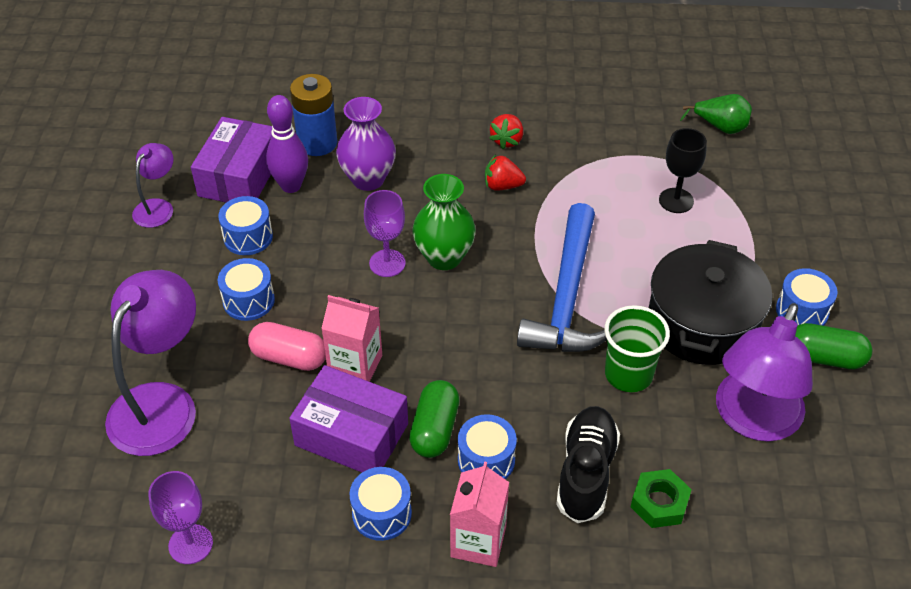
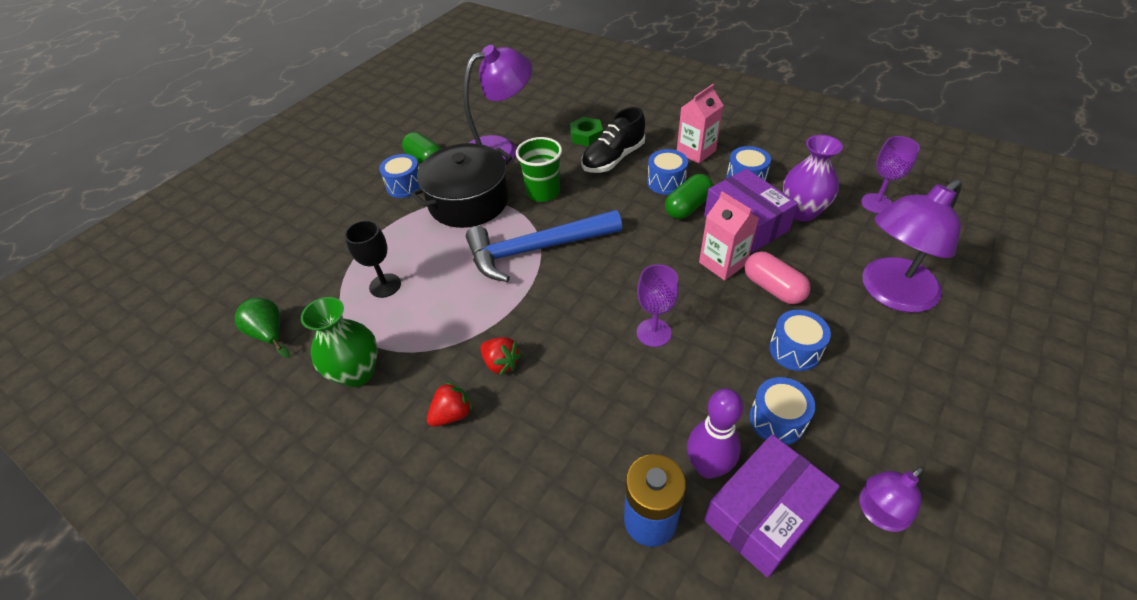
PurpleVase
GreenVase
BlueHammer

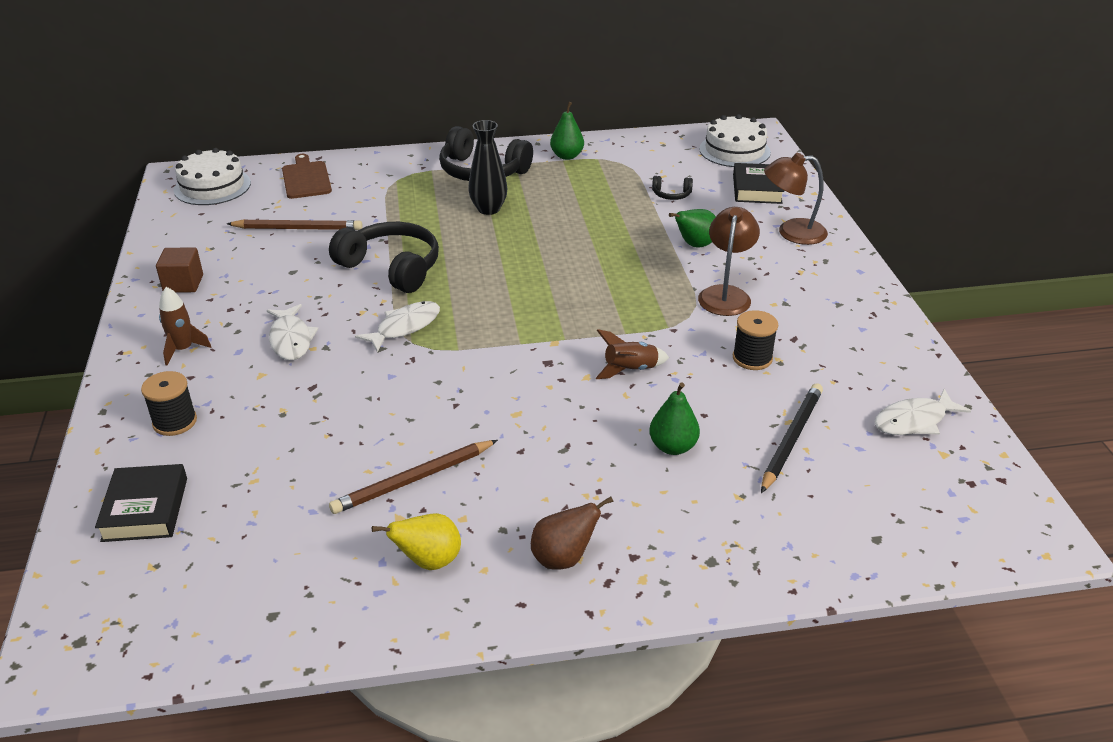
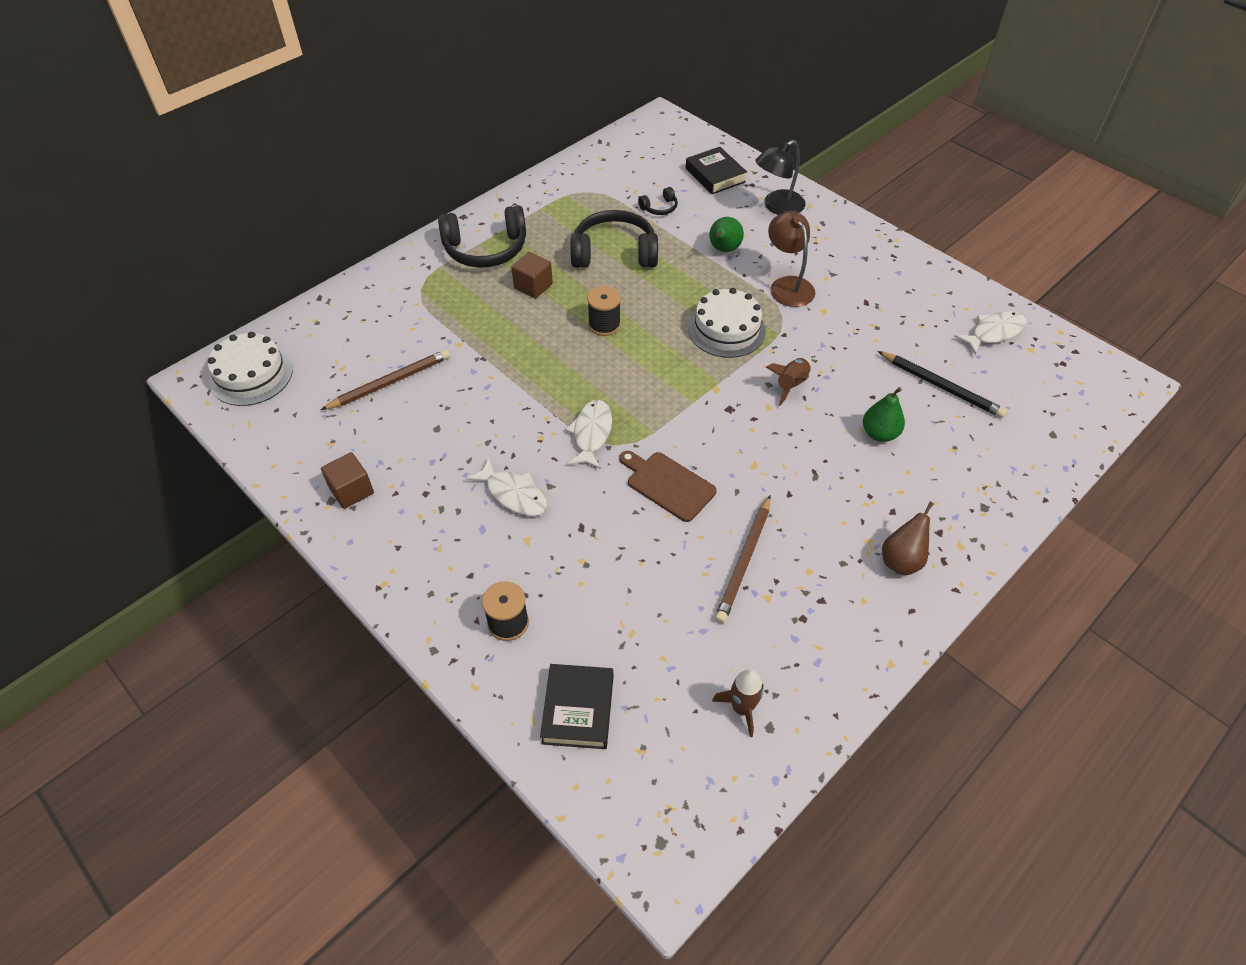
BlackBook (no. 1 from left)
BrownRocket (no. 1 from left)
BrownCuttingBoard
BlackHeadphones (no. 2 from left)
YellowPear
BrownCube (no. 2 from left)
GreenPear (no. 1 from left in the first image)
WhiteCake (no. 2 from left)
BlackSpool (no. 2 from left)
BlackPencil
BlackLamp
WhiteFish (no. 3 from left)

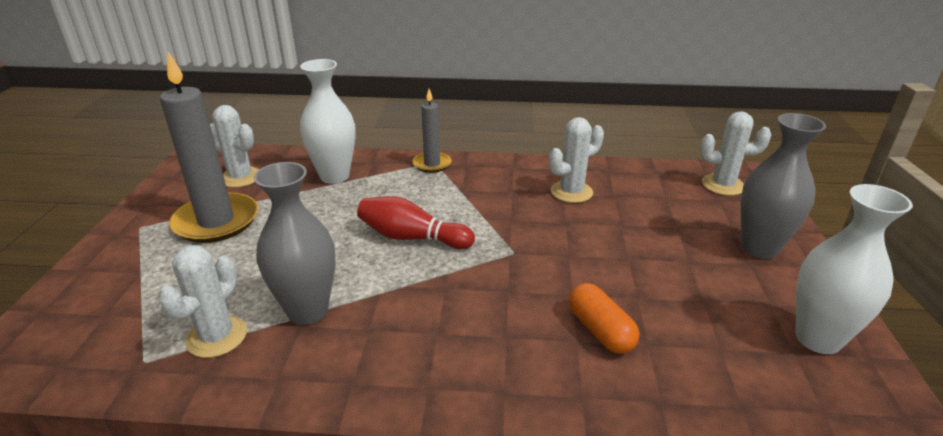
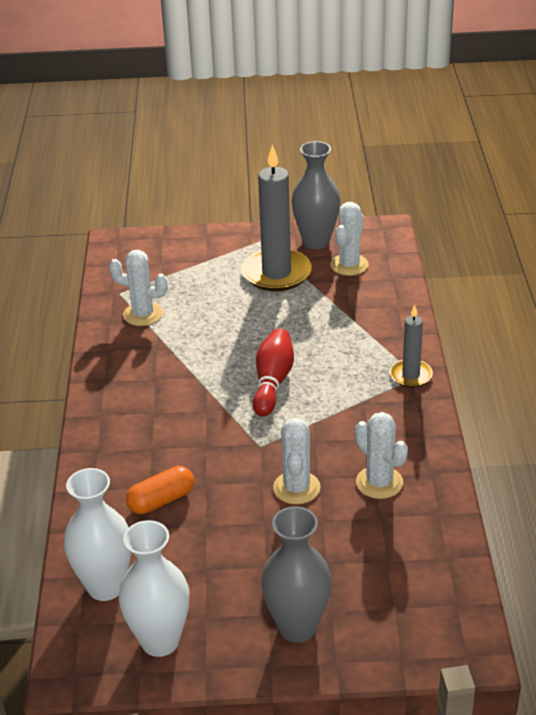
GreyVase (no. 2 from left)
WhiteVase (no. 1 from left)
WhiteCactus (no. 2 from left)

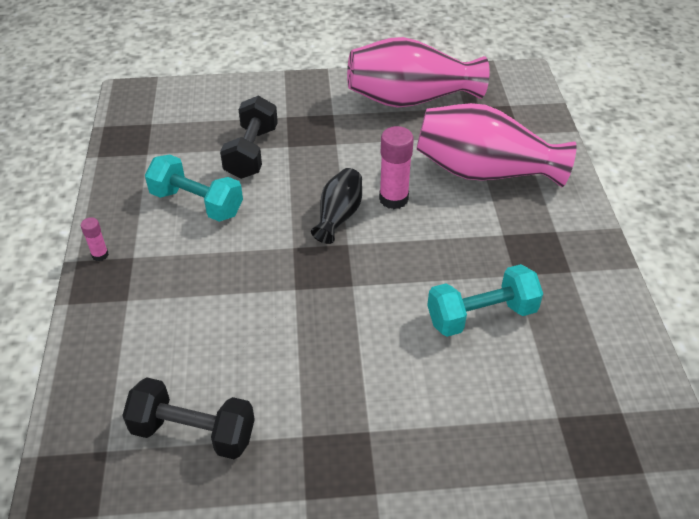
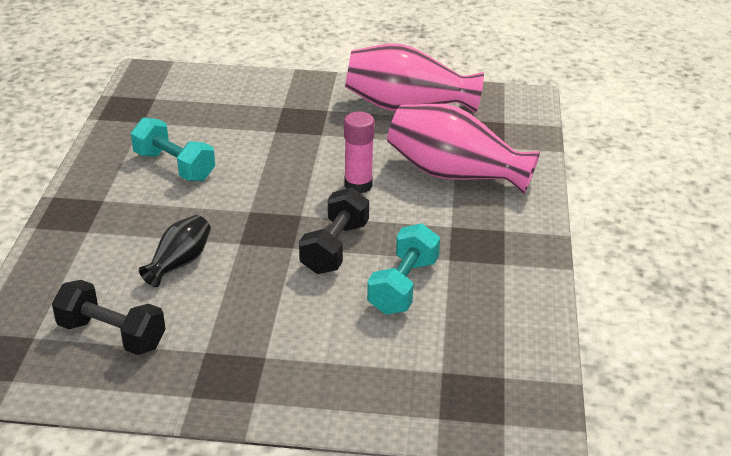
PinkGlueStick (no. 1 from left in the first image)
BlackDumbbell (no. 2 from left)
BlackVase
TurquoiseDumbbell (no. 2 from left)

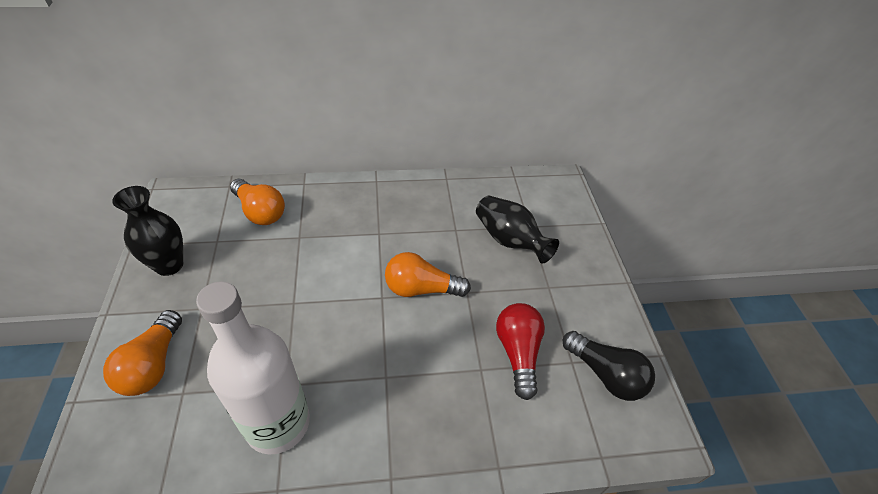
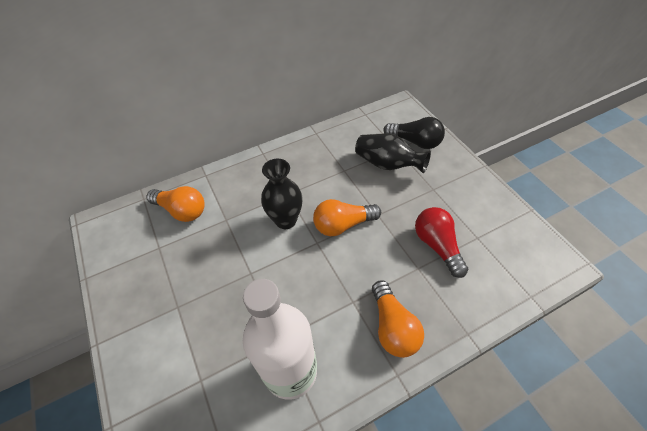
OrangeLightBulb (no. 3 from left)
BlackVase (no. 1 from left)
BlackLightBulb

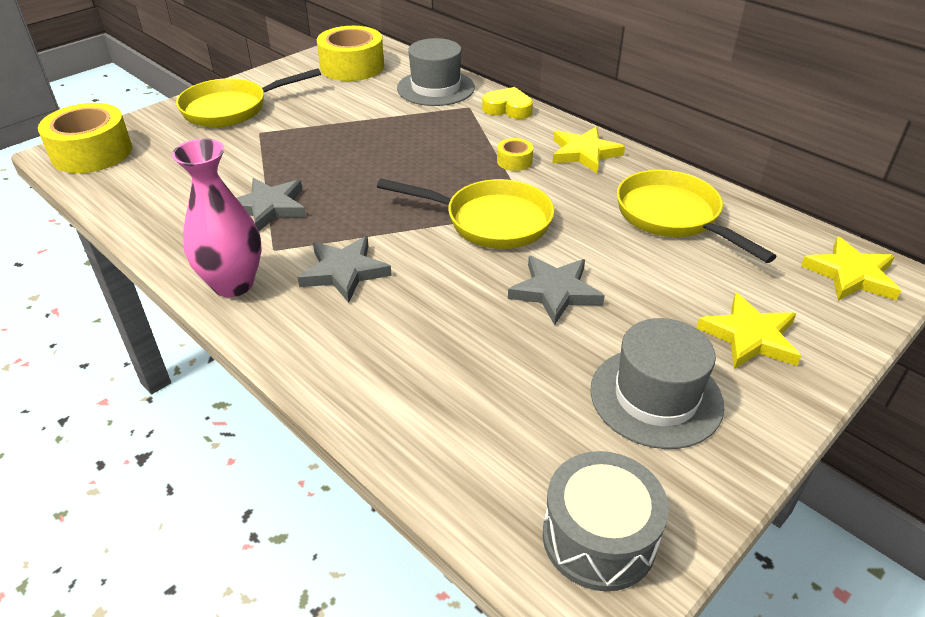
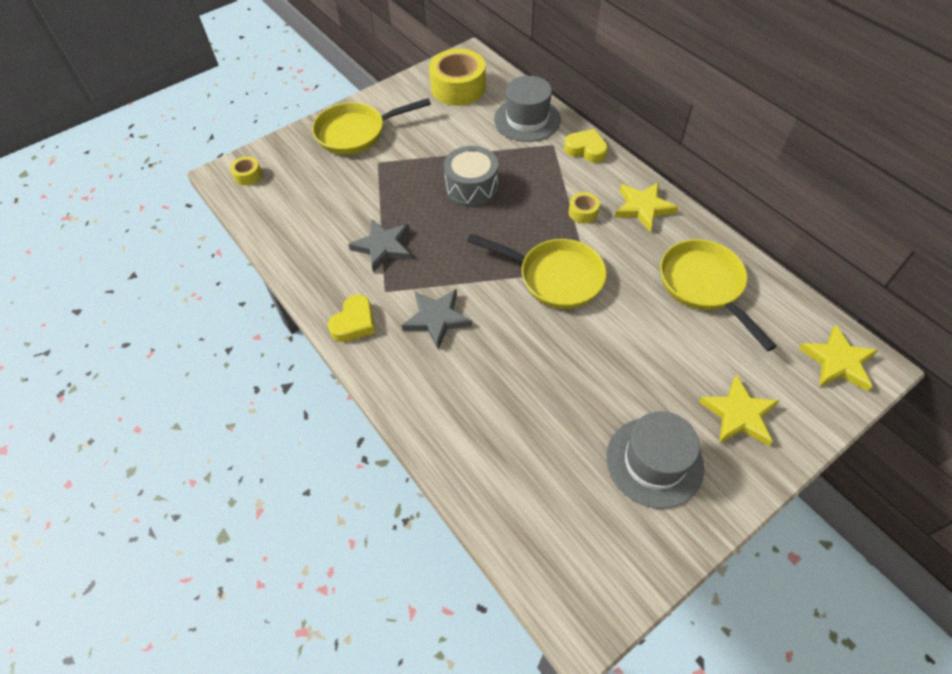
YellowTape (no. 1 from left)
YellowHeart (no. 1 from left)
GreyStar (no. 3 from left in the first image)
GreyDrum

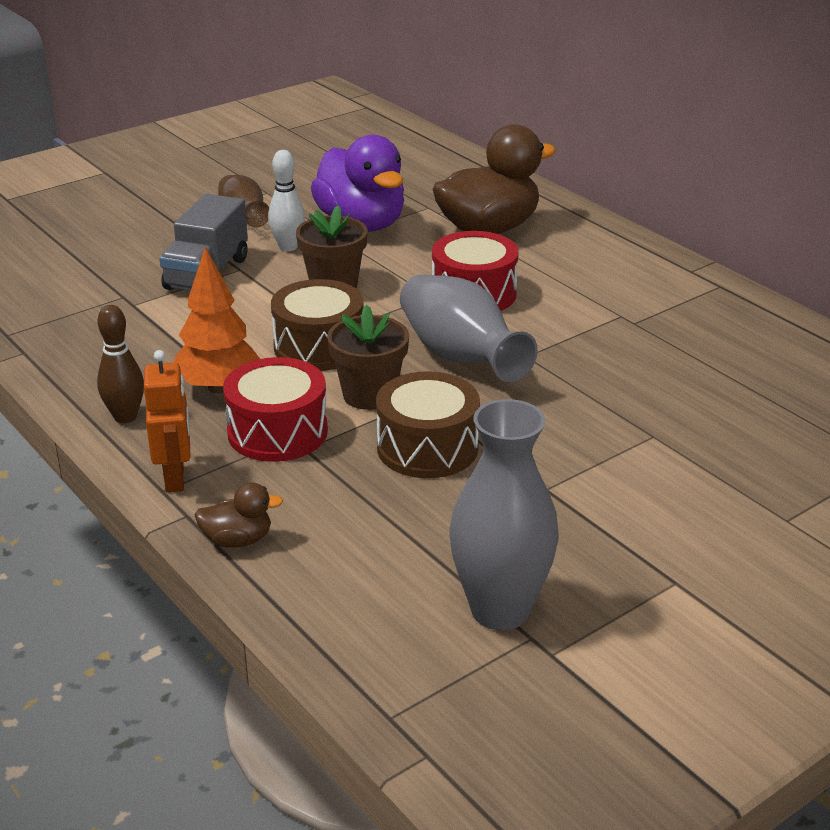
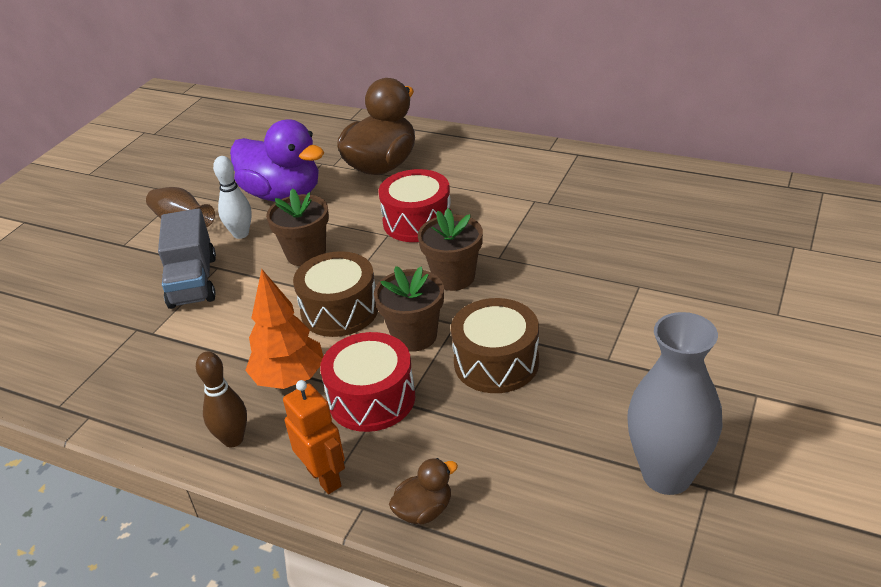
BrownFlowerPot (no. 3 from left)

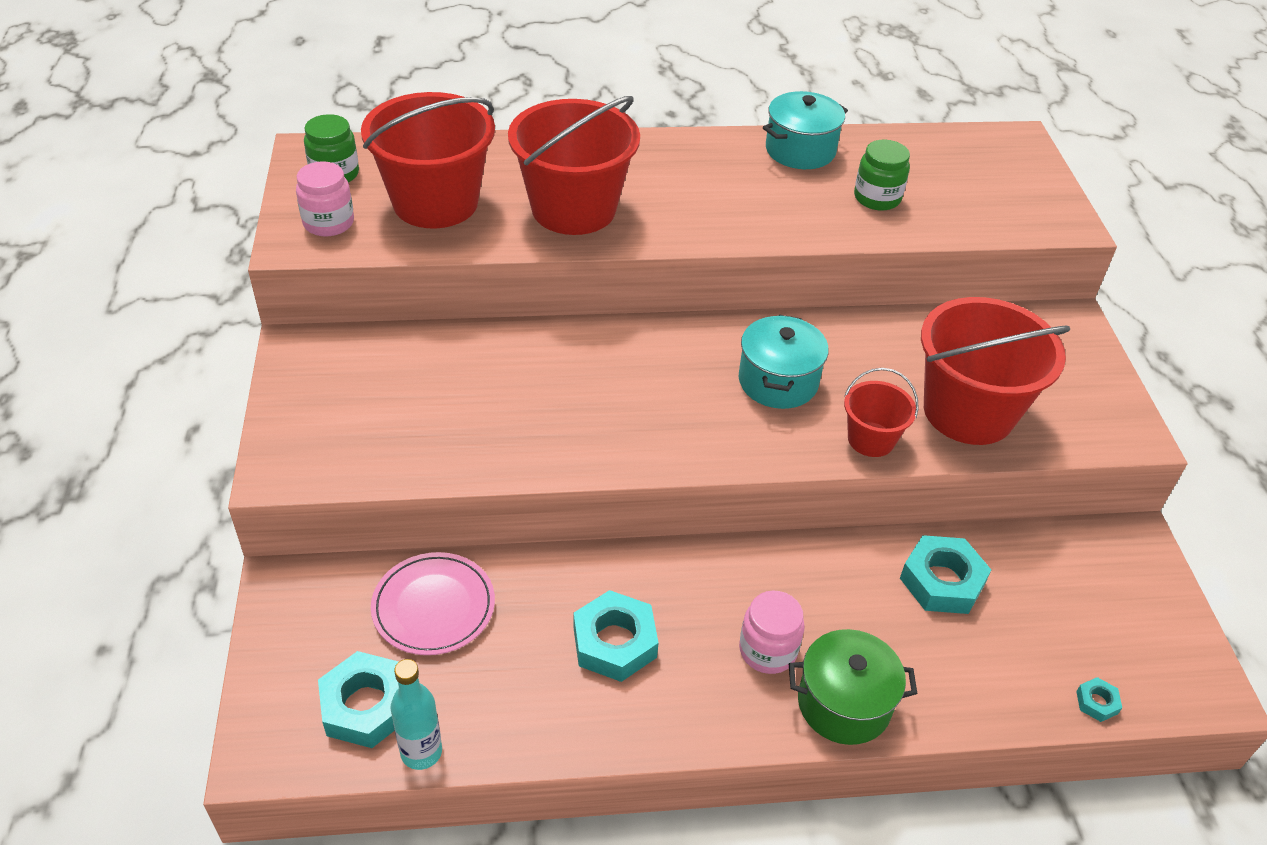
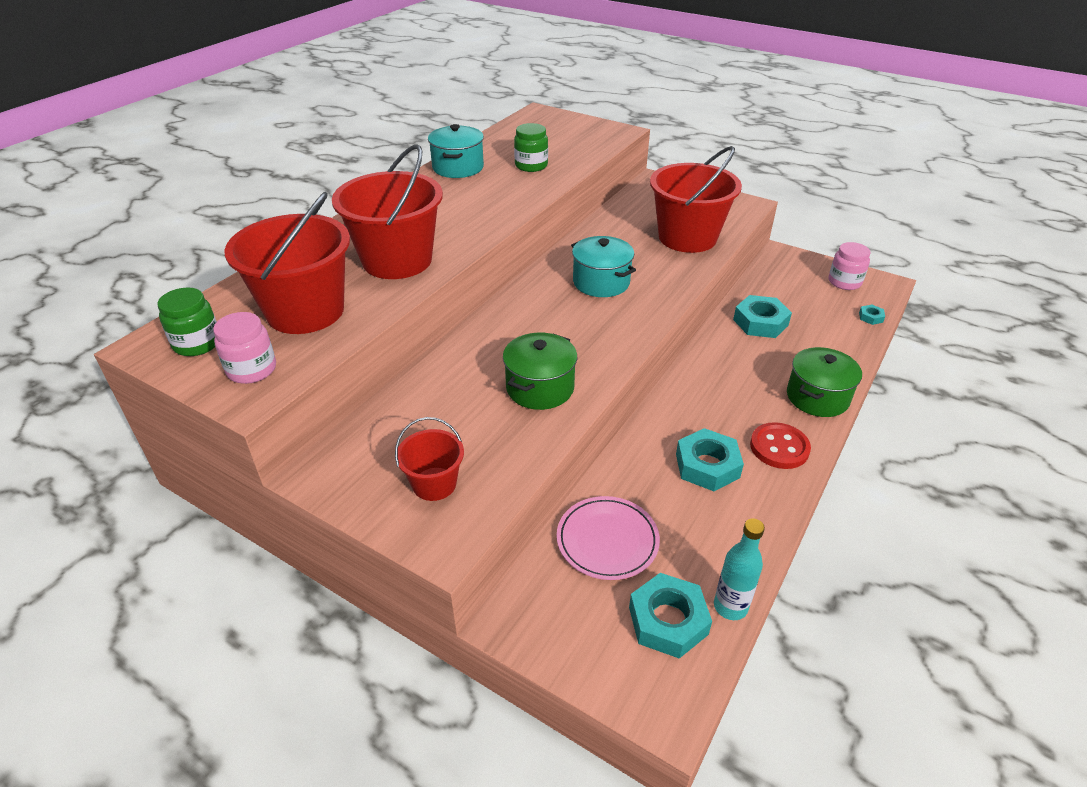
PinkJar (no. 2 from left)
RedBucket (no. 3 from left)
GreenPot (no. 1 from left)
RedButton

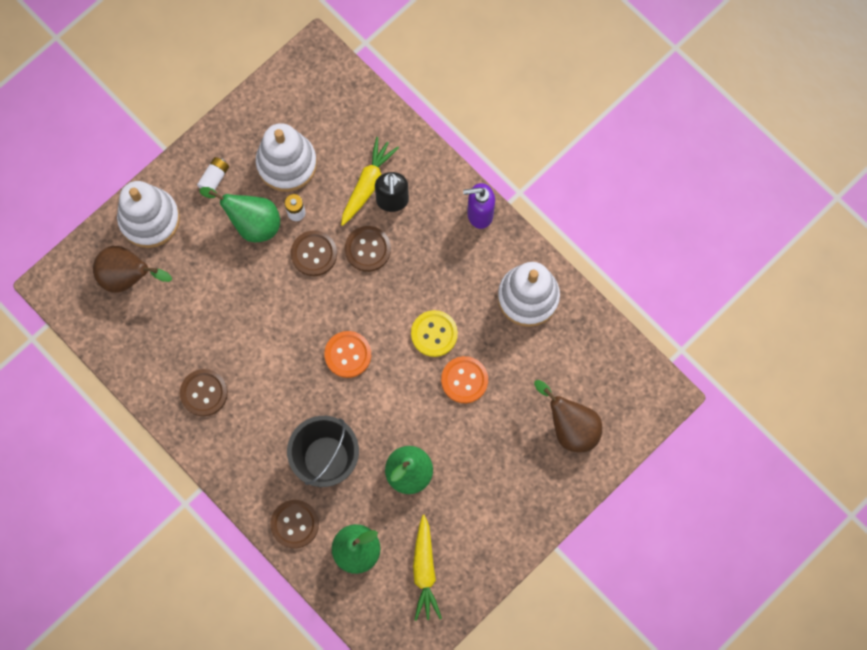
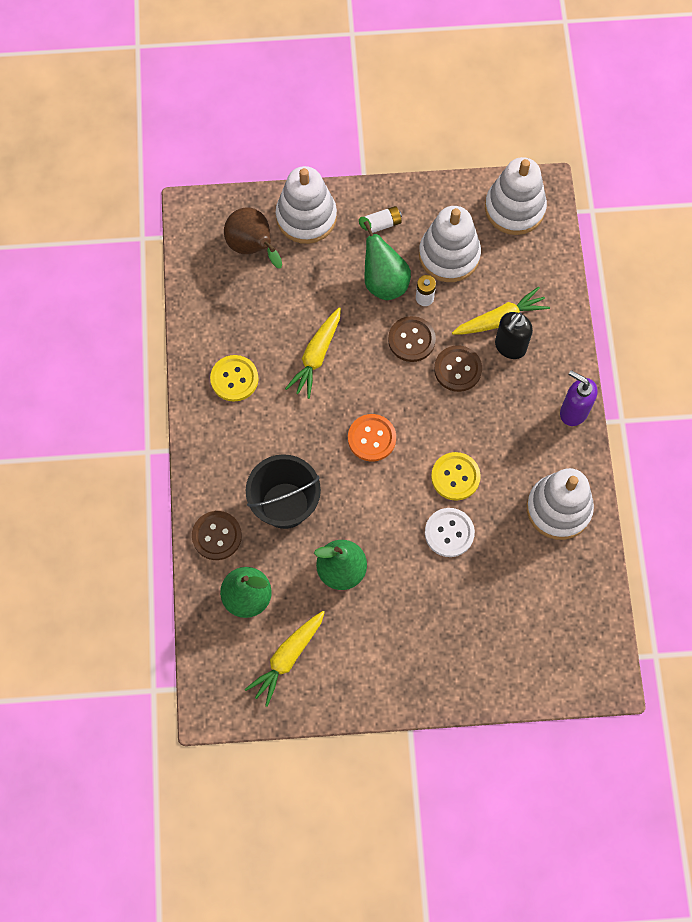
YellowButton (no. 1 from left)
WhiteButton
BrownPear (no. 2 from left in the first image)
YellowCarrot (no. 2 from left)
WhiteStackingToy (no. 3 from left)

